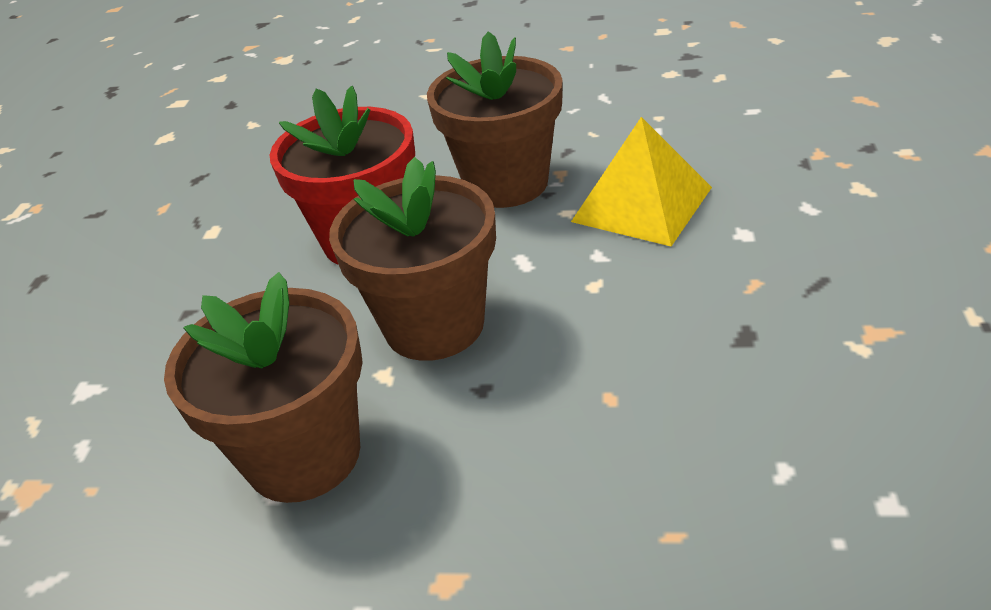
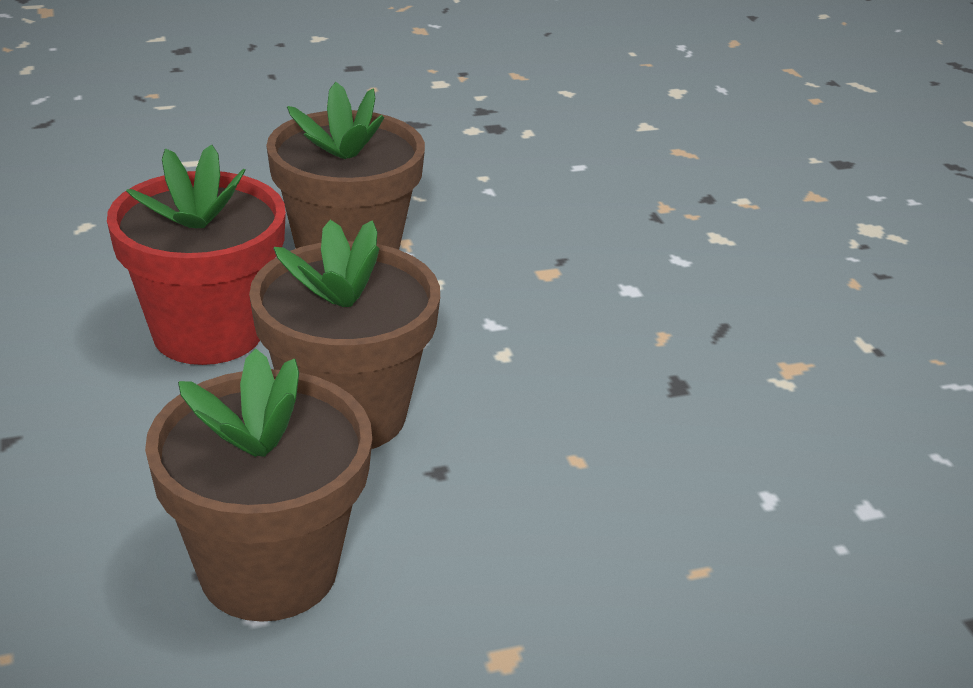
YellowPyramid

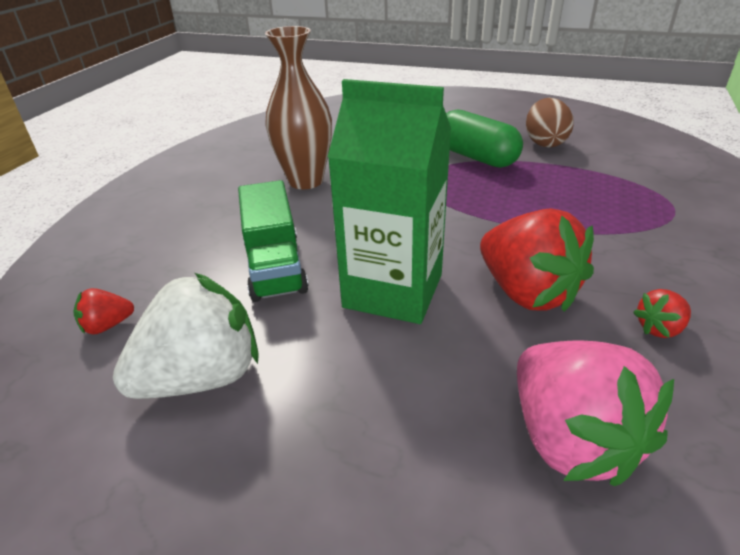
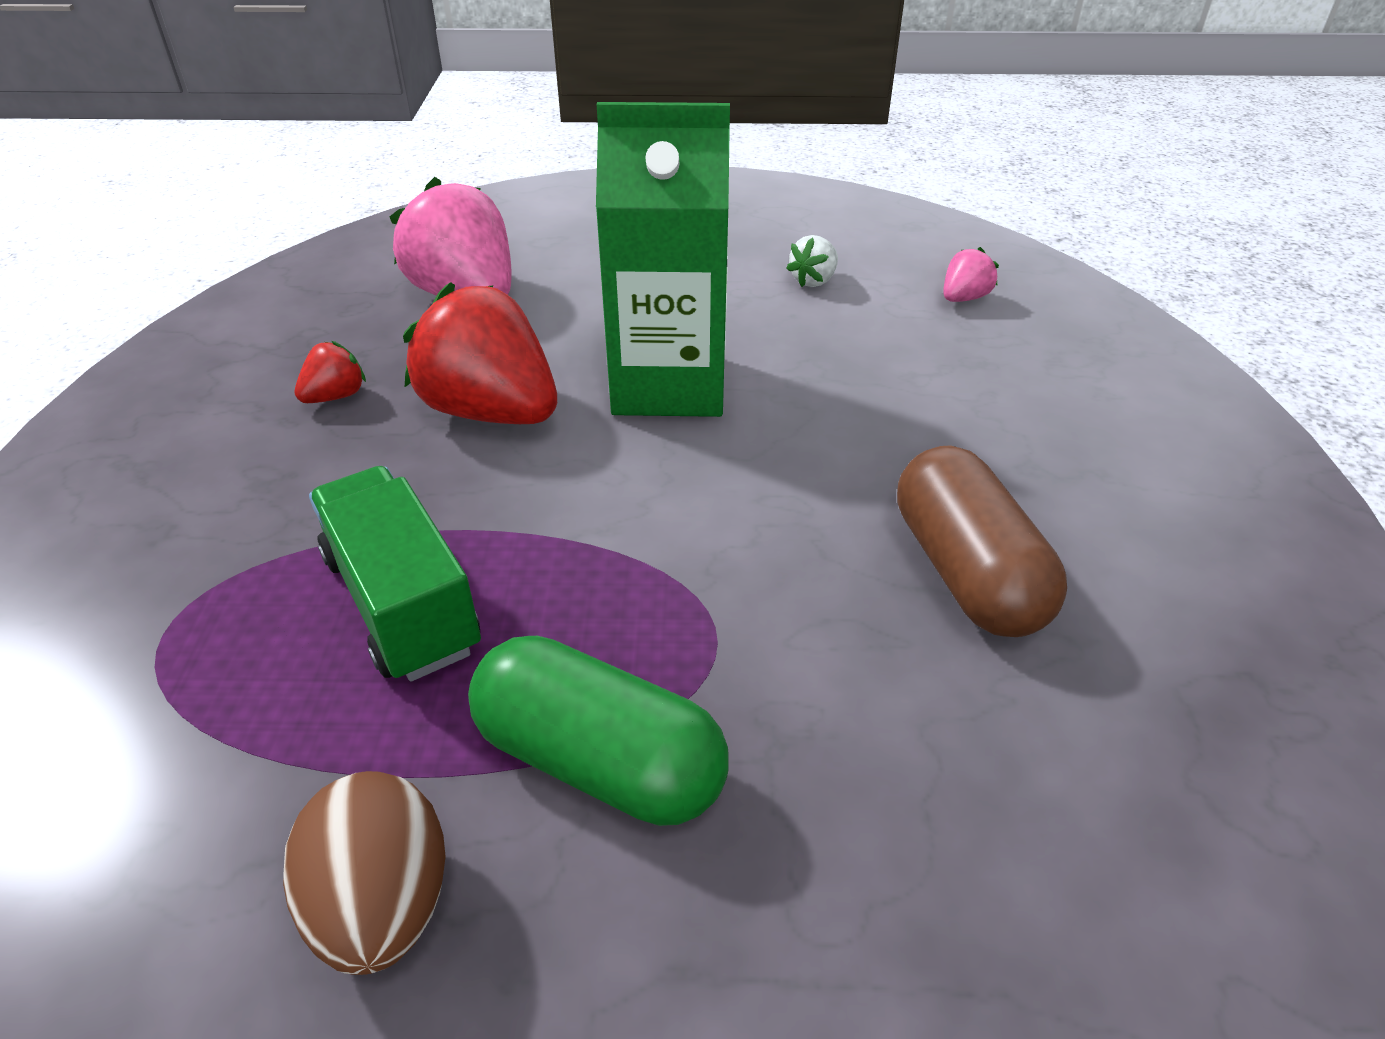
PinkStrawberry (no. 2 from left)
WhiteStrawberry
GreenTruck
BrownCapsule

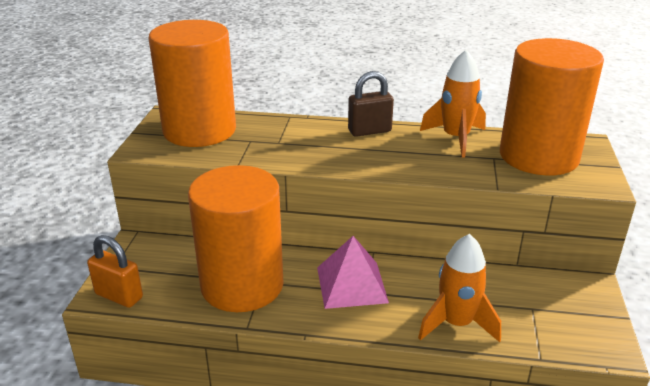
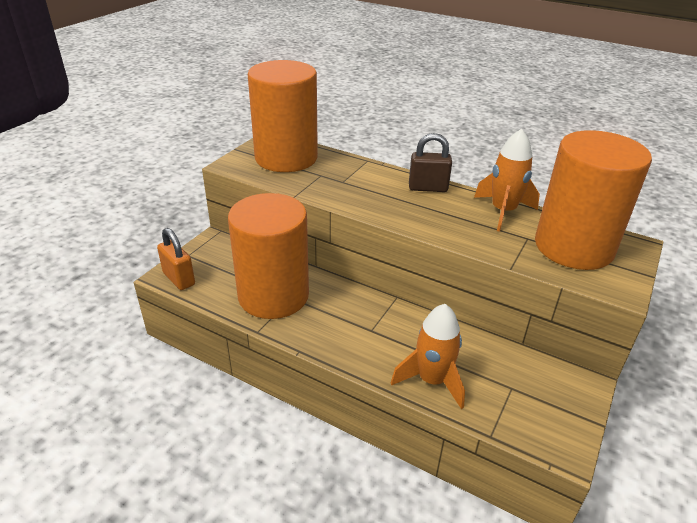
PinkPyramid

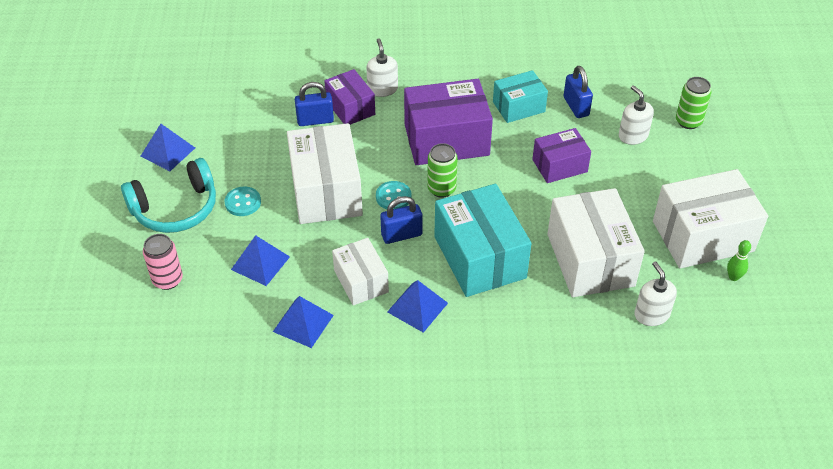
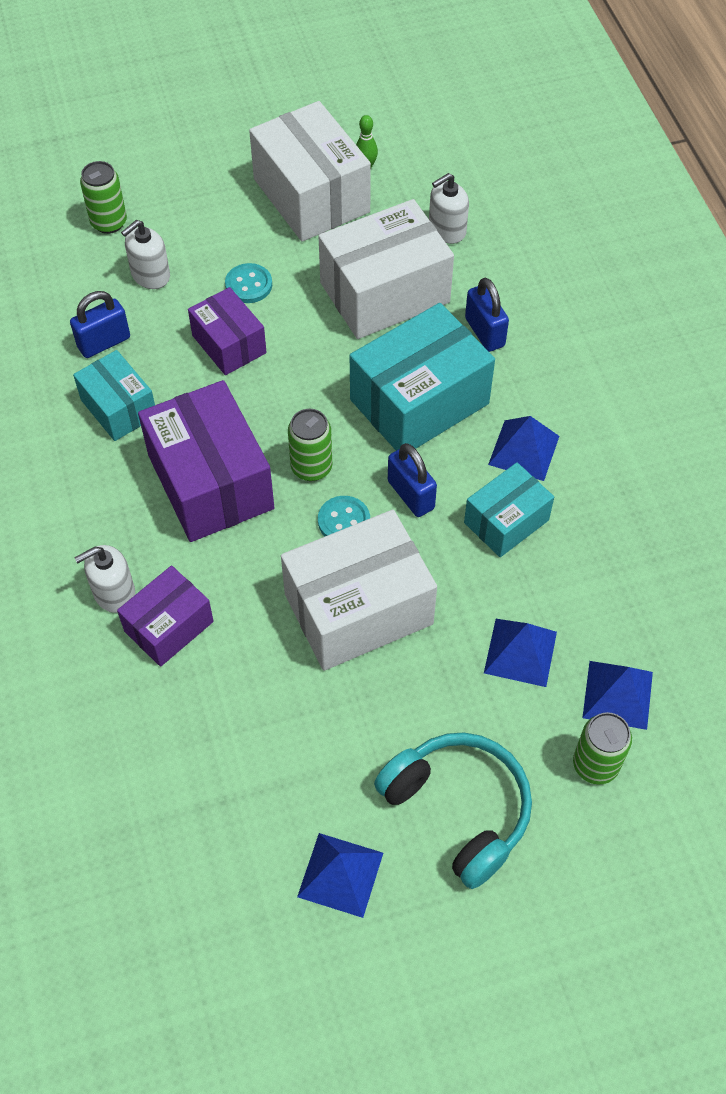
GreenCan (no. 3 from left)
TurquoiseButton (no. 1 from left)
BluePyramid (no. 4 from left)
BluePadlock (no. 3 from left)
TurquoiseBox (no. 3 from left)

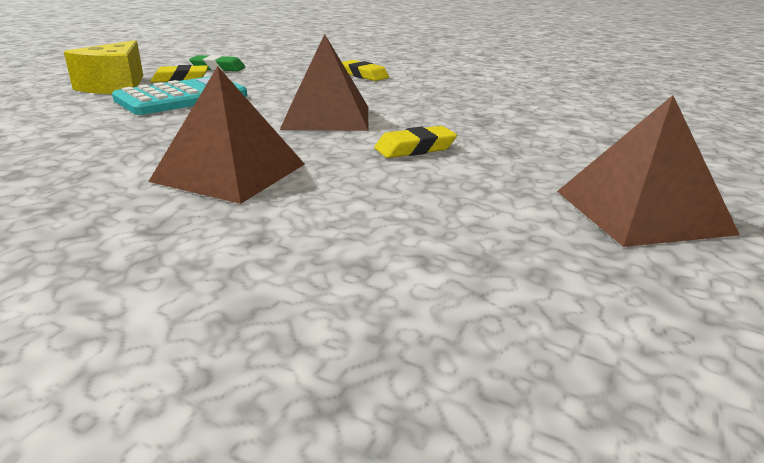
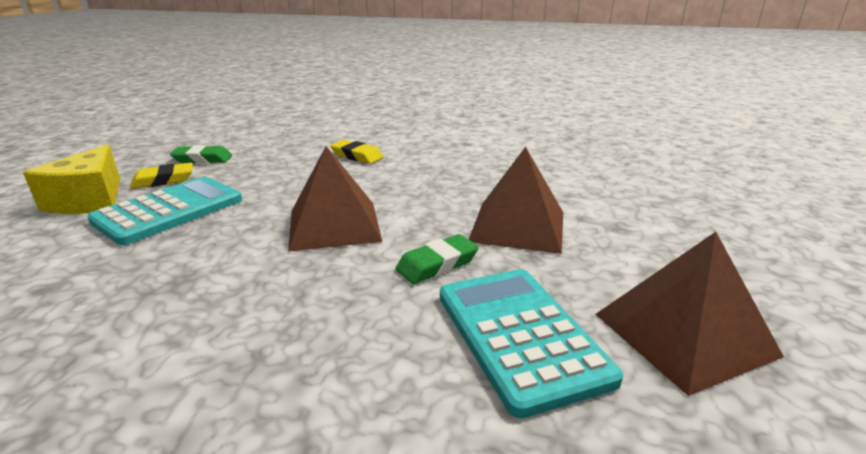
BrownPyramid (no. 2 from left)
GreenEraser (no. 2 from left)
TurquoiseCalculator (no. 2 from left)

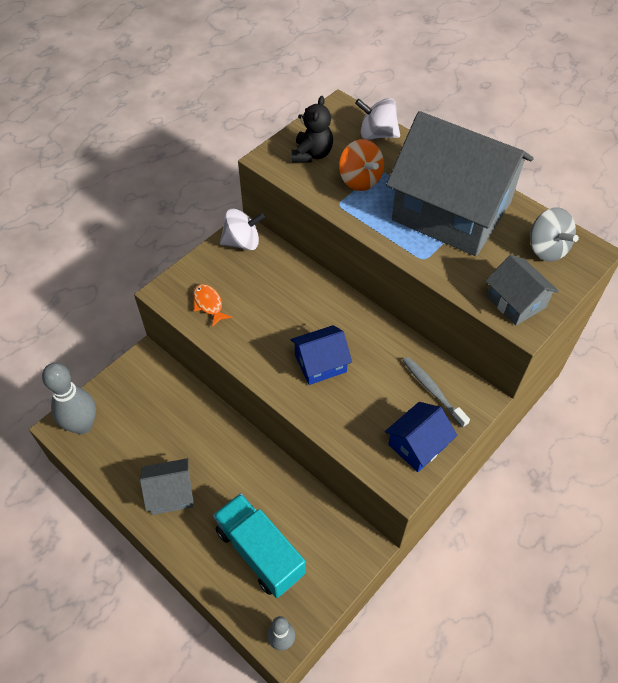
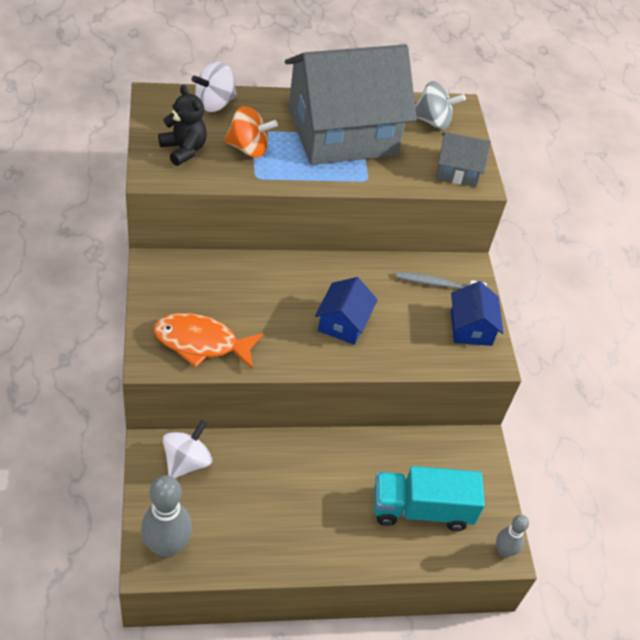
GreyHouse (no. 1 from left in the first image)
OrangeFish
WhiteSpinningTop (no. 1 from left)

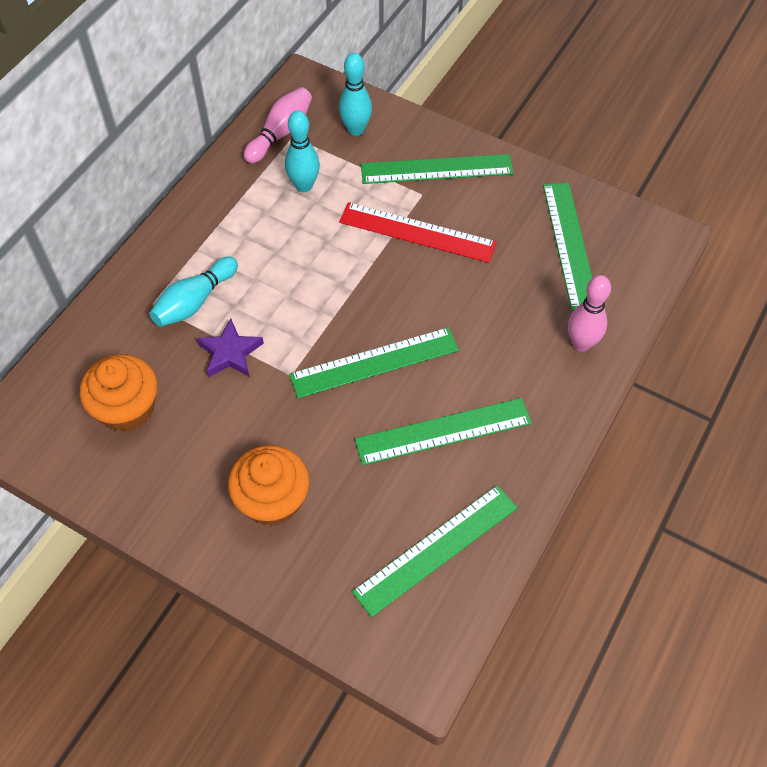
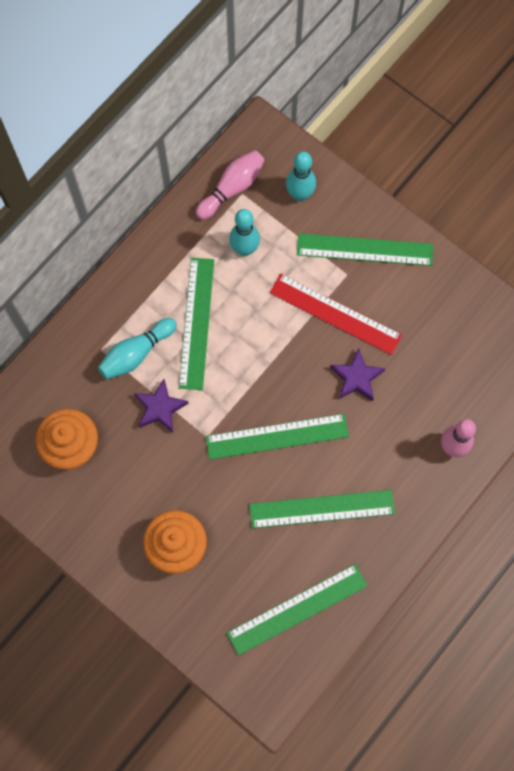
GreenRuler (no. 1 from left)
PurpleStar (no. 2 from left)

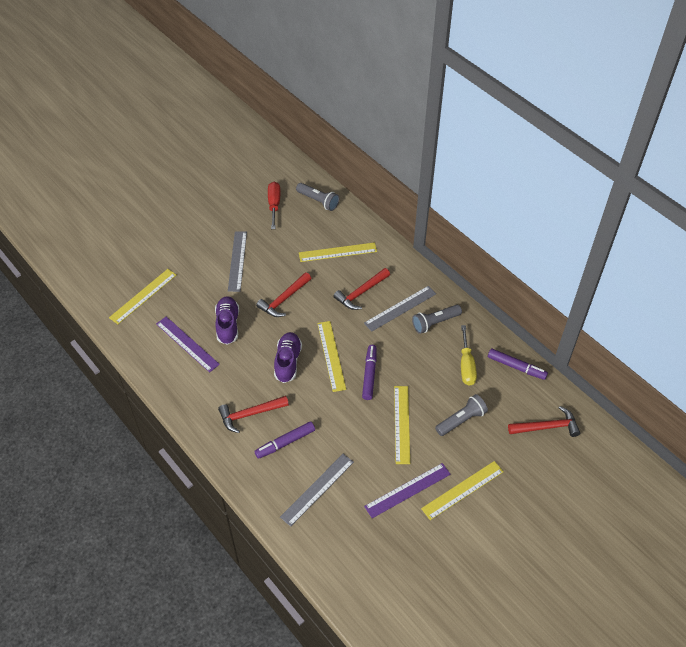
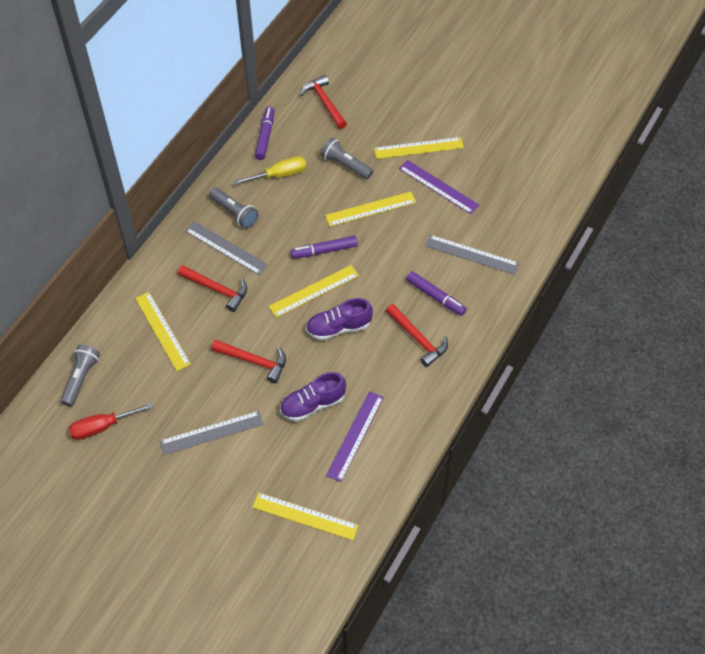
YellowRuler (no. 5 from left)

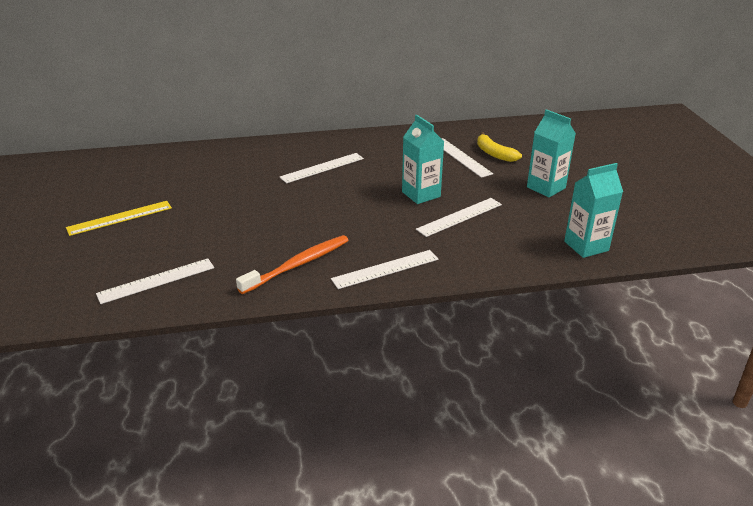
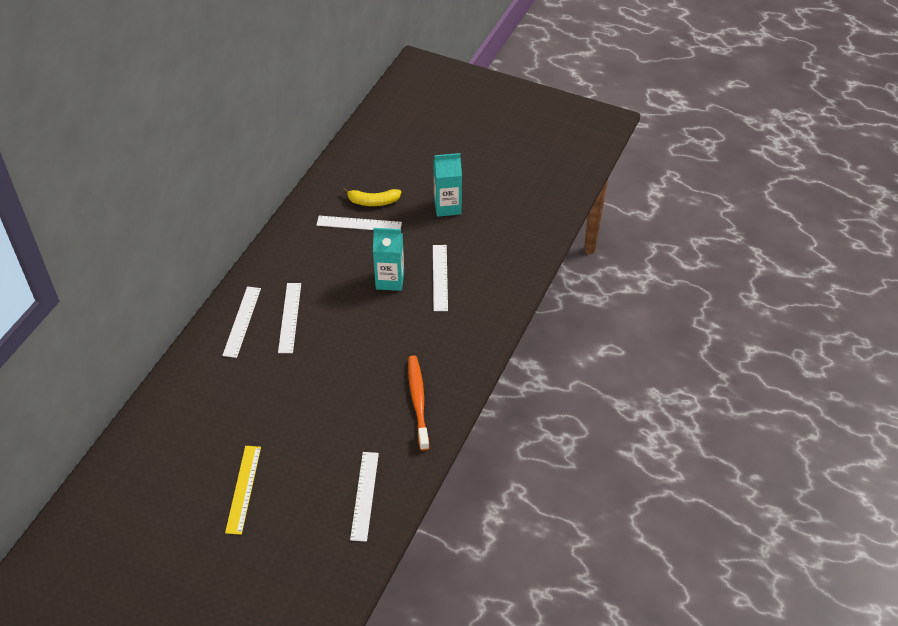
WhiteRuler (no. 1 from left)
TurquoiseCarton (no. 3 from left in the first image)

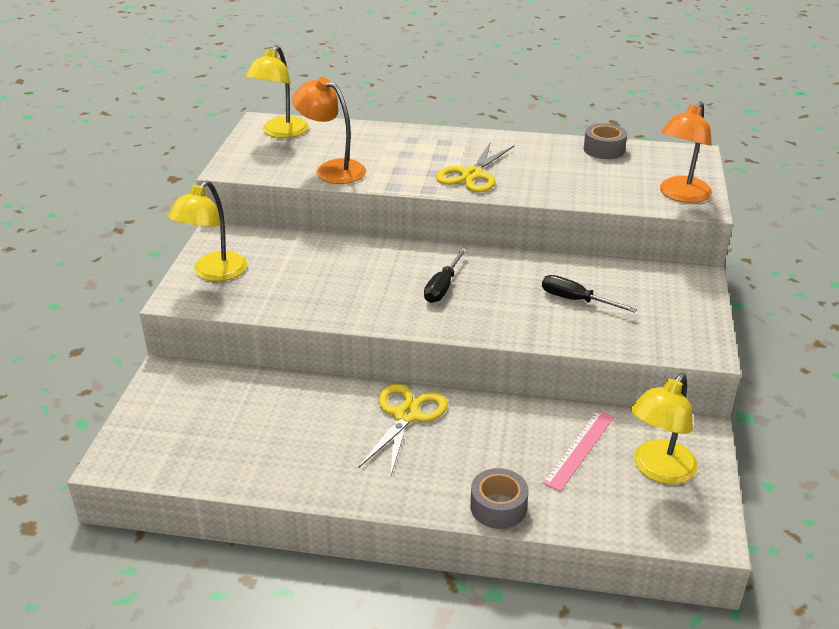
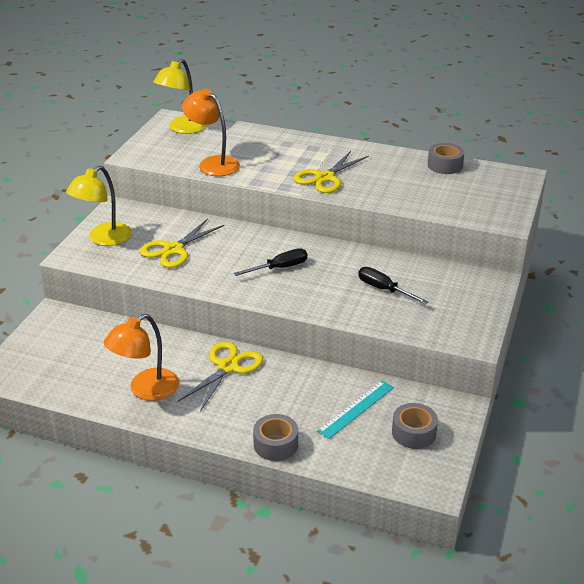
BlackScrewdriver (no. 1 from left)
TurquoiseRuler
GreyTape (no. 2 from left)
OrangeLamp (no. 1 from left)
YellowScissors (no. 1 from left)

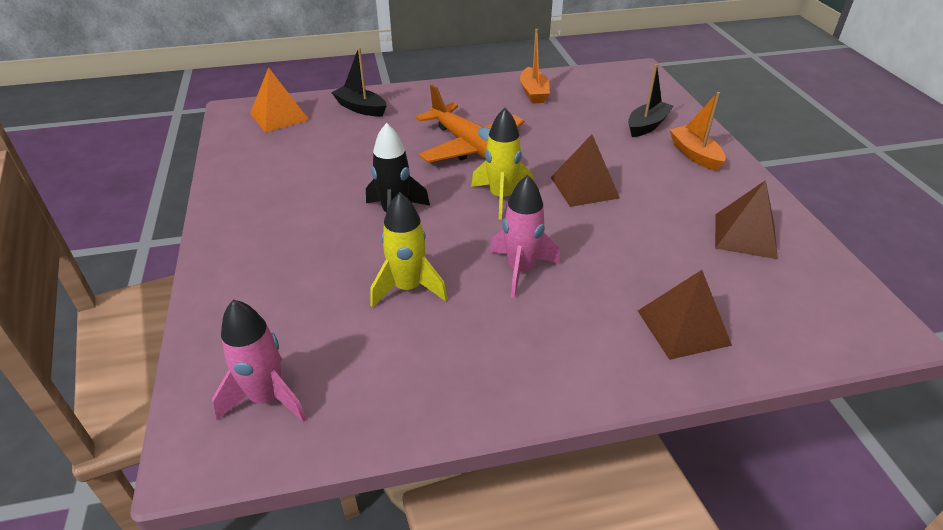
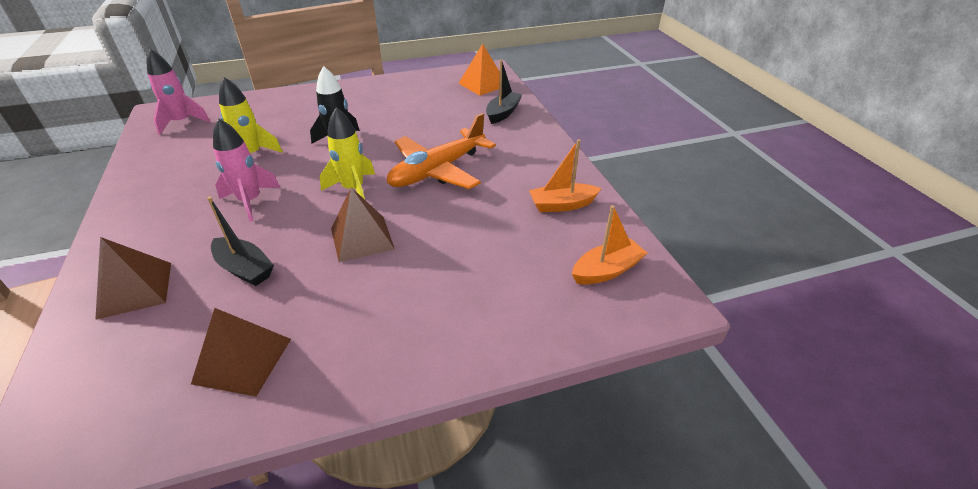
BlackBoat (no. 1 from left)
OrangeBoat (no. 2 from left)

